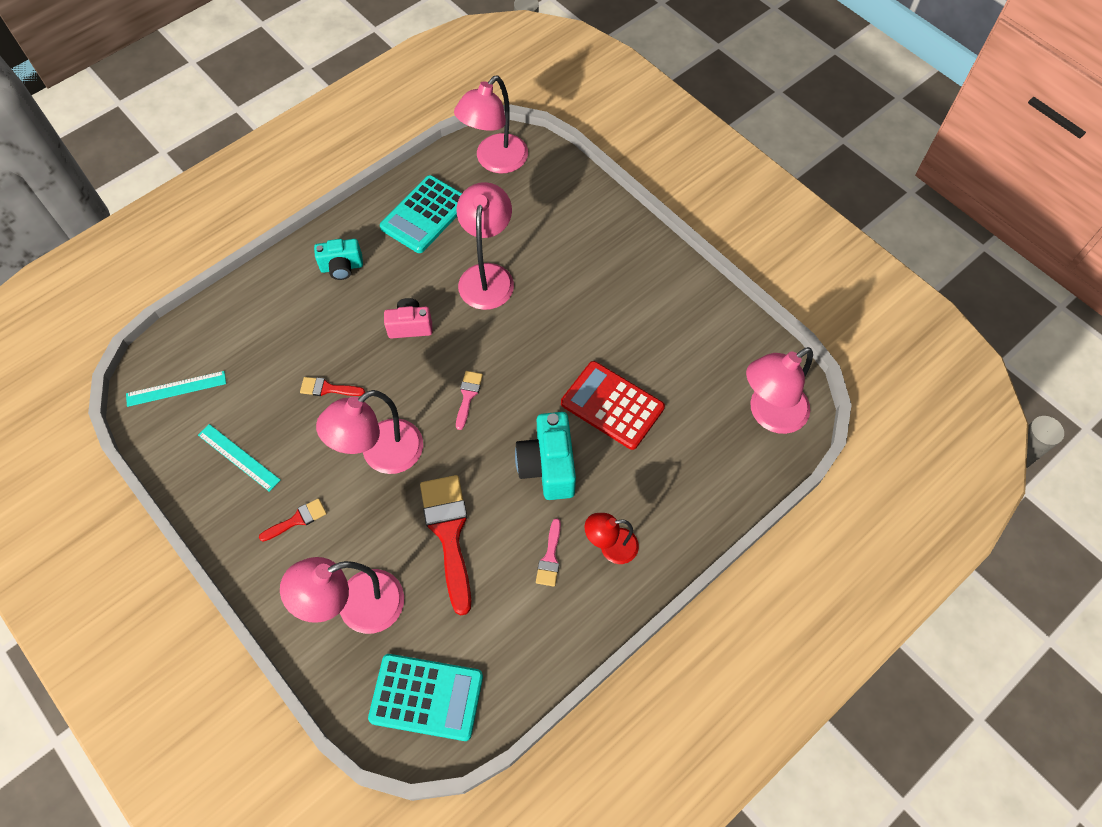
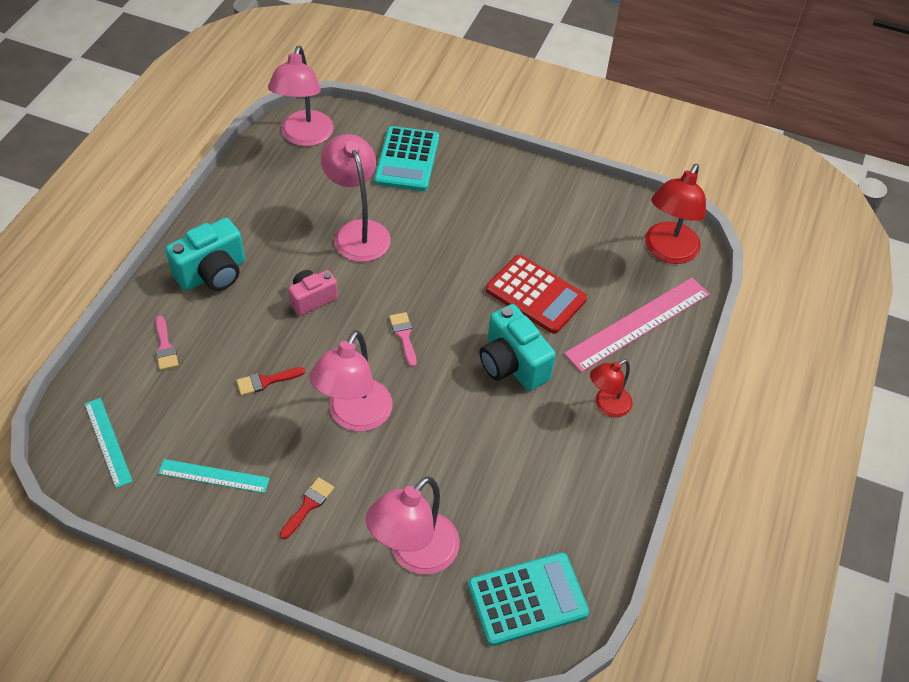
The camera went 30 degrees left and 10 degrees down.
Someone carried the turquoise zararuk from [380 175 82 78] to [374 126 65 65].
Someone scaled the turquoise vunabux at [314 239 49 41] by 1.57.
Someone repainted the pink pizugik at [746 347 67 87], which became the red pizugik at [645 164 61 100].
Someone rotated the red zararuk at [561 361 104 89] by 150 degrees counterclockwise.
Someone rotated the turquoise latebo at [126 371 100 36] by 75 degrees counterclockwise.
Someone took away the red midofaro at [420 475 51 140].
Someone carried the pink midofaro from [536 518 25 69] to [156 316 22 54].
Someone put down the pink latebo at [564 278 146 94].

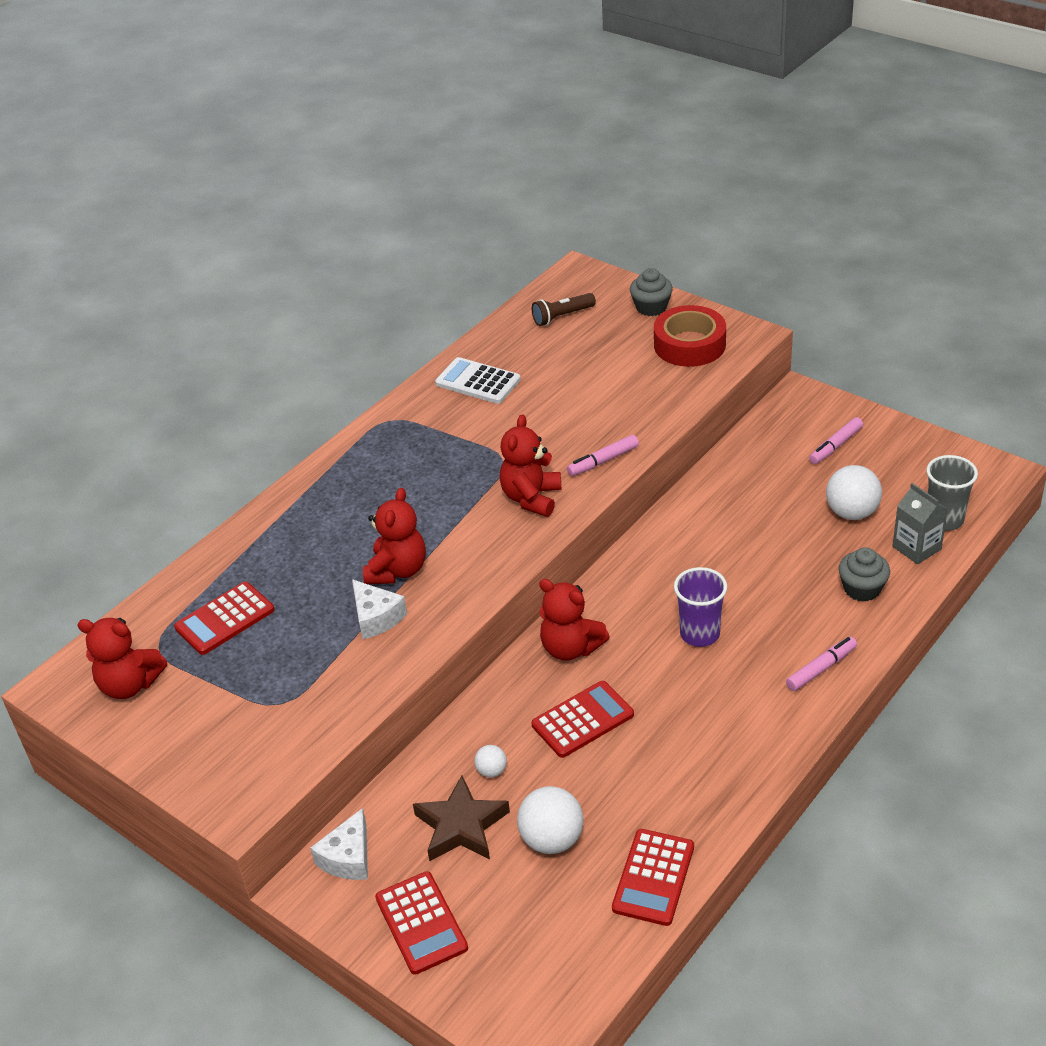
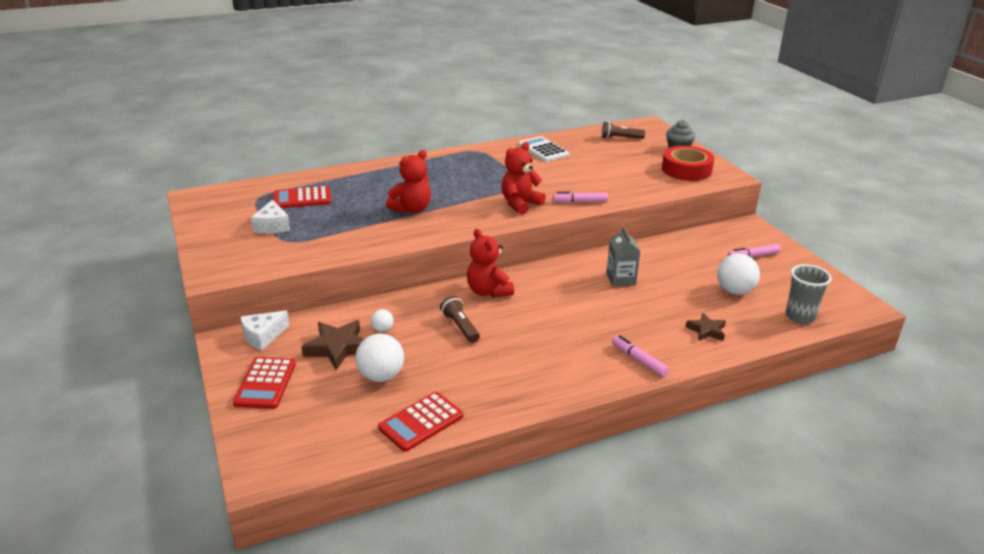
The camera went 25 degrees right and 10 degrees down.
Someone carried the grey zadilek from [893 483 55 81] to [606 227 34 59].
Someone swapped the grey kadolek at [839 547 51 55] for the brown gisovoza at [685 313 41 28].
Someone took away the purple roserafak at [674 567 53 80].
Someone carried the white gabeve from [352 579 55 60] to [251 200 39 34].
Someone took away the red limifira at [78 618 89 81].
Someone rotated the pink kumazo at [786 637 71 54] by 120 degrees counterclockwise.
Someone swapped the red zararuk at [531 681 103 77] for the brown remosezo at [440 295 40 48].

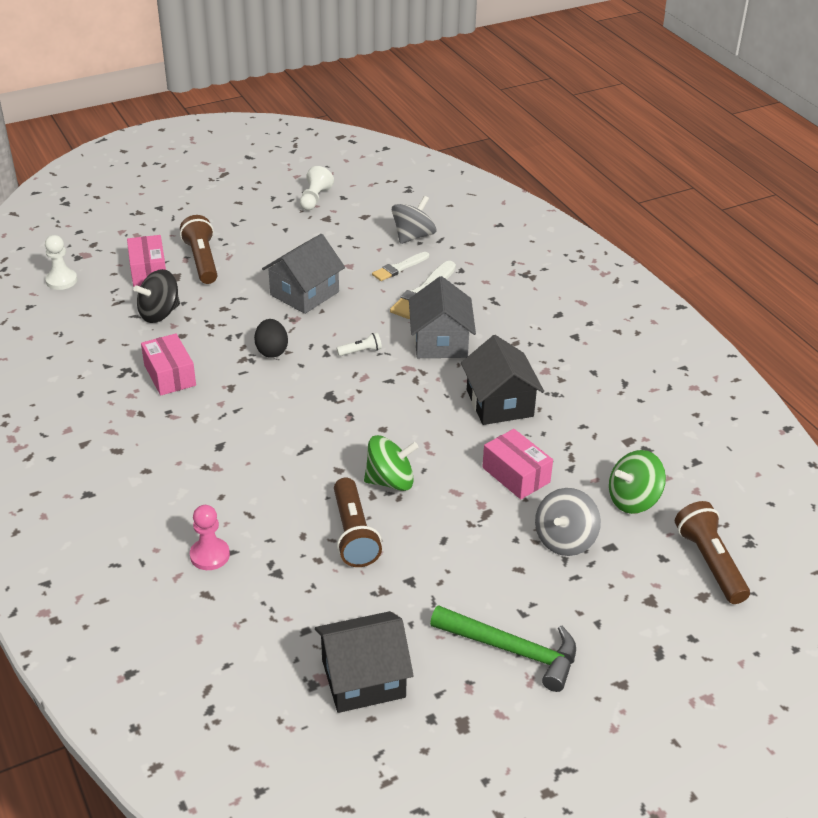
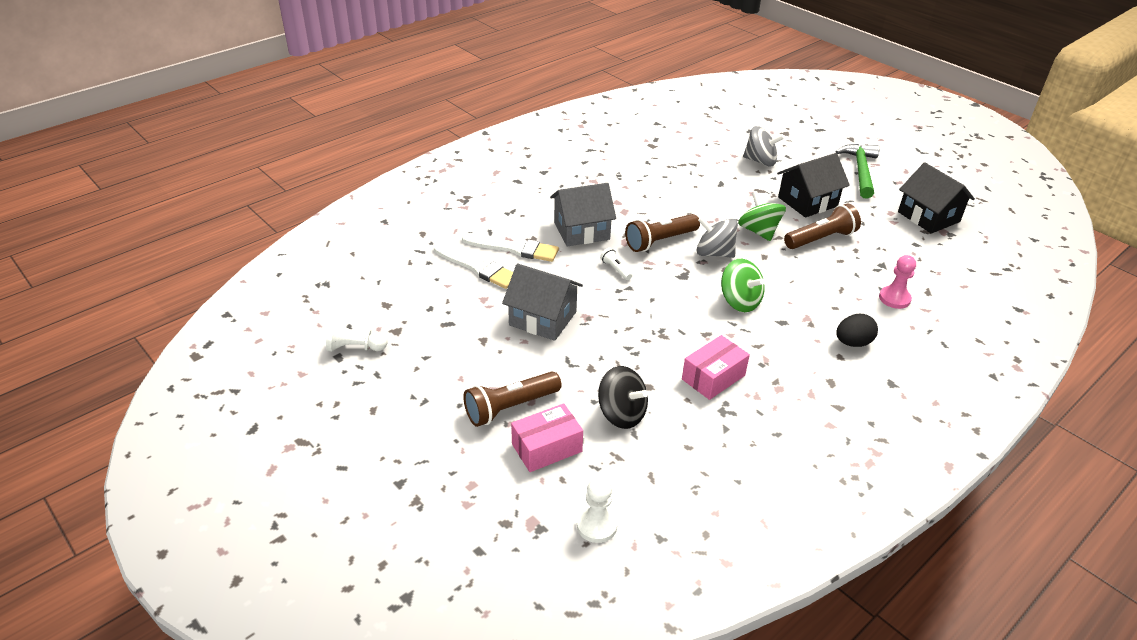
The camera went 105 degrees left and 0 degrees up.
Someone carried the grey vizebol from [392 196 44 48] to [697 217 41 41].
Someone scaled the white midofaro at [372 252 57 29] by 1.52.
Someone carried the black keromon from [254 319 34 39] to [836 314 42 33].
Someone carried the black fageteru from [461 335 83 90] to [777 153 73 64].
Someone took away the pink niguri at [482 429 71 70].
Someone carried the green vizebol from [609 450 57 64] to [721 259 44 53].
Someone carried the brown remosezo from [675 501 75 103] to [625 214 75 38].

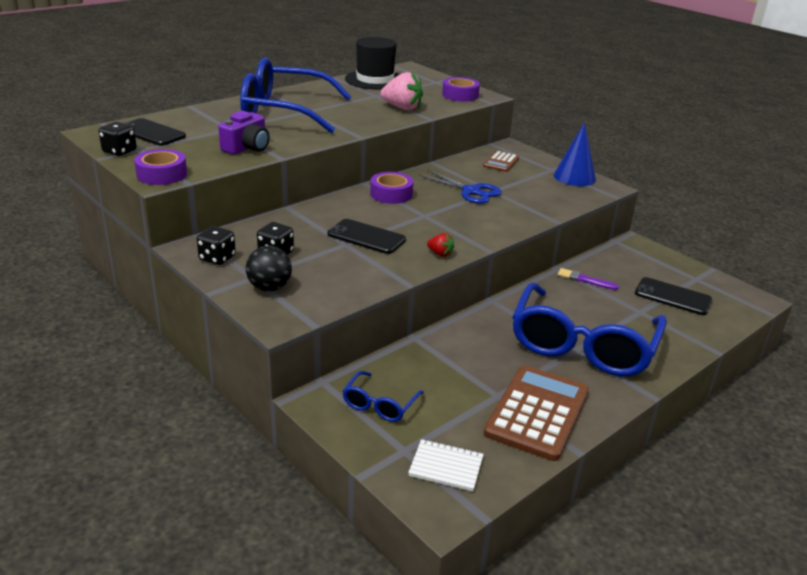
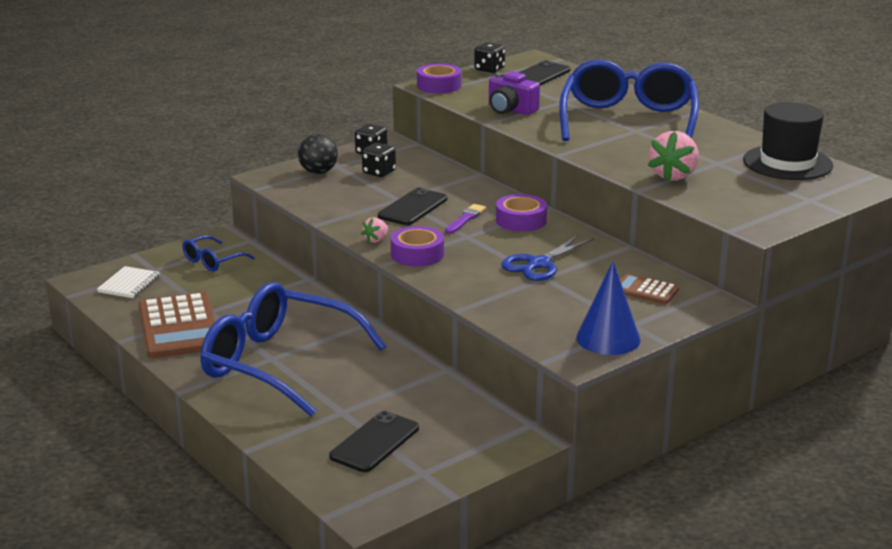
The camera went 95 degrees right and 5 degrees down.
Someone carried the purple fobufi from [442 77 38 25] to [391 226 53 41].
Someone repainted the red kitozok at [427 233 28 24], which became the pink kitozok at [361 217 27 26].
Someone carried the purple midofaro from [557 268 62 22] to [445 204 41 30].
Someone rotated the brown zararuk at [484 365 105 96] by 45 degrees clockwise.
Someone rotated the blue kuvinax at [343 371 81 51] by 75 degrees counterclockwise.

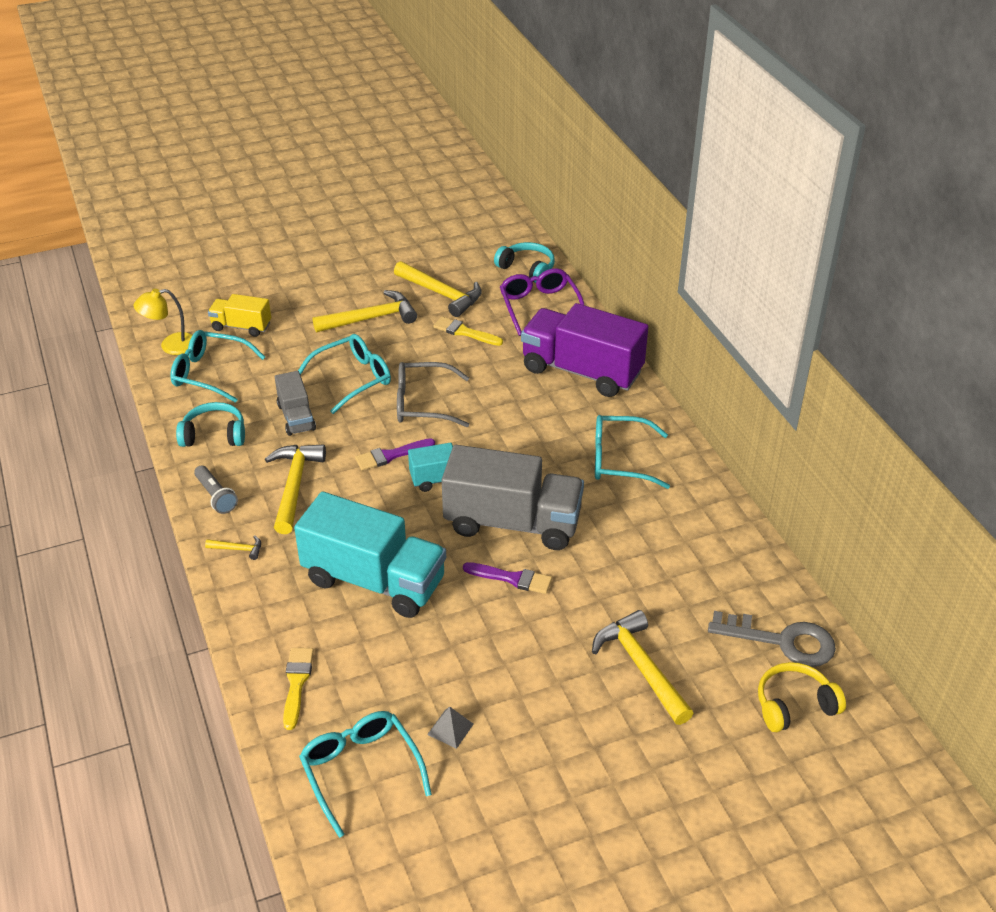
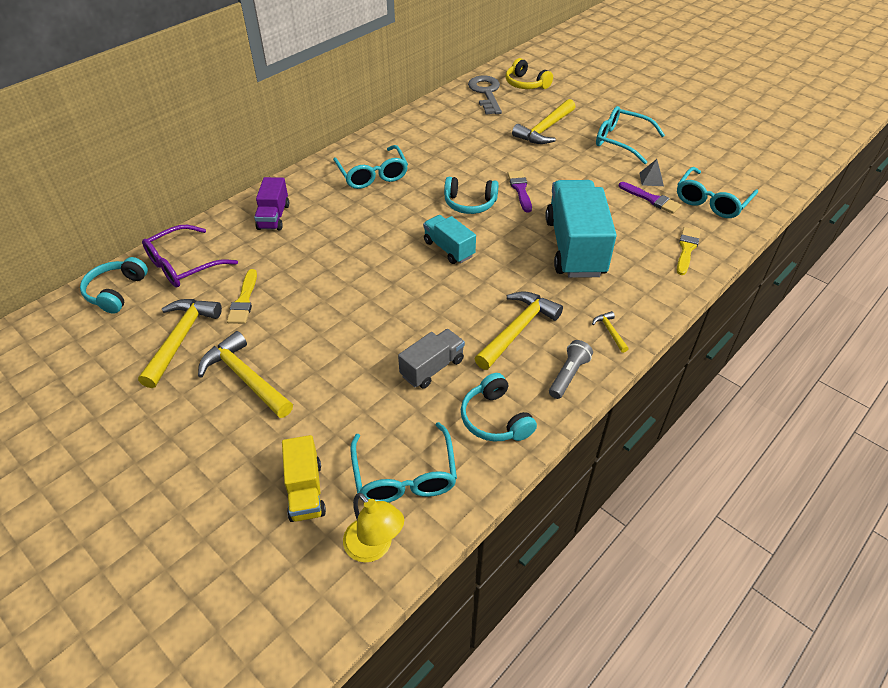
The camera went 115 degrees left and 5 degrees up.
Someone scaled the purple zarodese at [521 303 127 94] by 0.51.
Someone carried the turquoise kuvinax from [298 334 93 80] to [596 106 69 58].
Someone took away the grey kuvinax at [397 362 72 65].
Someone carried the purple midofaro from [355 438 80 33] to [619 182 62 32].
Someone rotated the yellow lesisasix at [265 444 61 90] by 150 degrees clockwise.
Someone swapped the grey zarodese at [441 445 143 105] for the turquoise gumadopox at [444 177 55 37].
Someone rotated the yellow midofaro at [283 648 31 82] by 135 degrees clockwise.

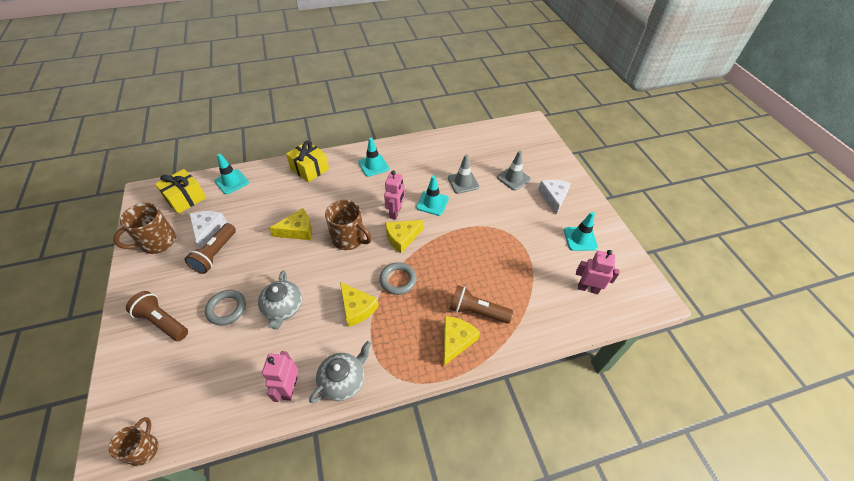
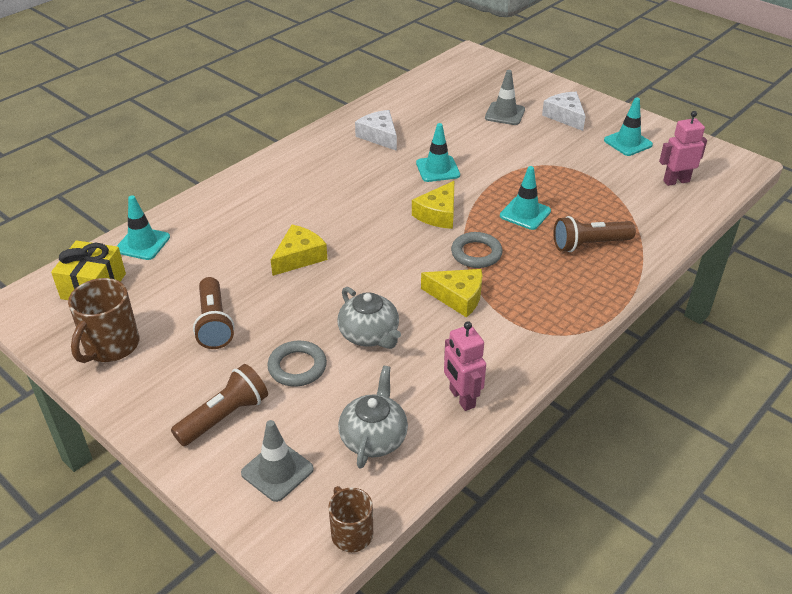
The camera went 30 degrees left and 10 degrees down.
Someone carried the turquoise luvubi from [358 138 31 39] to [500 166 51 64].
Someone took away the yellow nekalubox at [286 141 43 41].
Someone carried the grey luvubi from [448 155 31 39] to [241 420 73 82].
Someone took away the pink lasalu at [384 170 21 50].
Someone took away the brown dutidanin at [325 200 47 50].
Someone carried the white gabeve from [189 211 38 38] to [355 110 42 41].
Someone rotated the brown remosezo at [126 291 62 50] by 135 degrees clockwise.
Someone took away the yellow gabeve at [444 316 36 50].
Someone carried the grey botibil from [309 341 63 62] to [338 366 70 103].

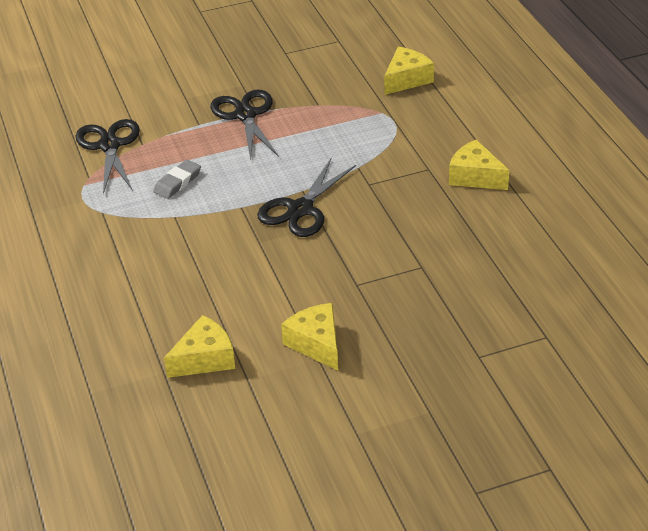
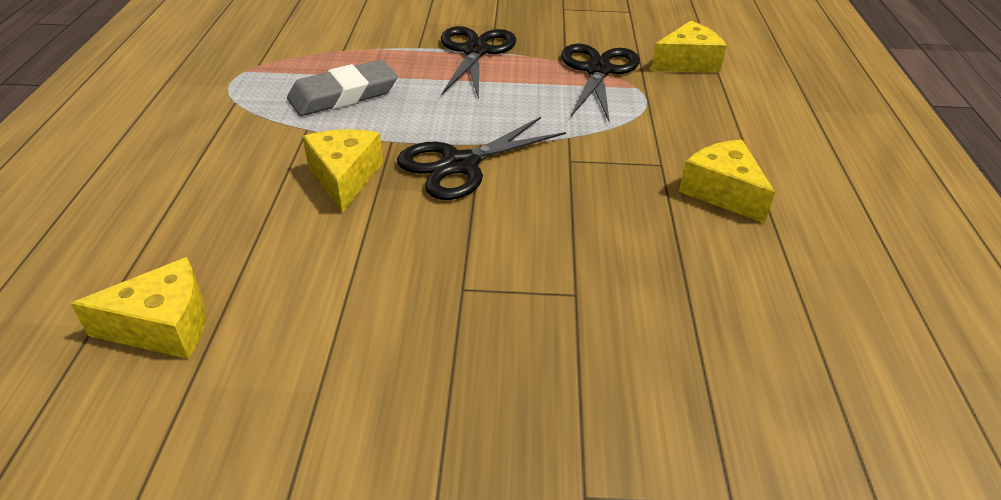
The camera went 20 degrees right and 0 degrees up.
Someone carried the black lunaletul from [76 119 64 75] to [561 44 79 78].
Someone scaled the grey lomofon at [153 160 48 39] by 1.58.
Someone carried the yellow gabeve from [281 303 57 67] to [302 129 81 84].

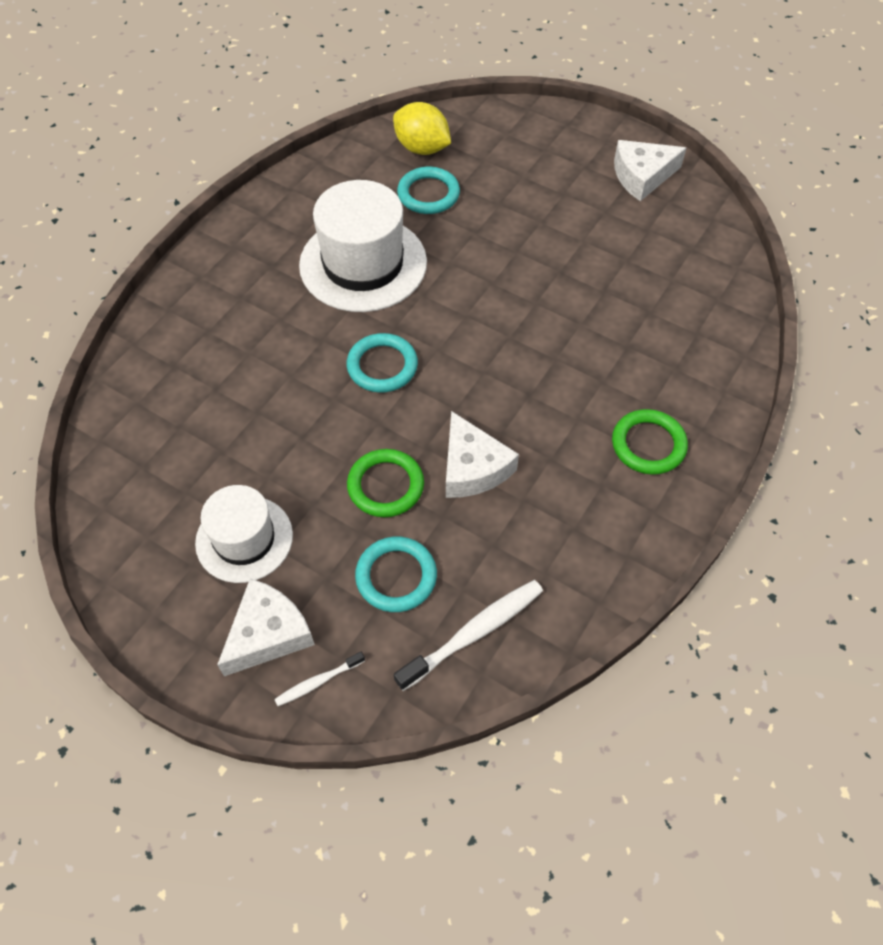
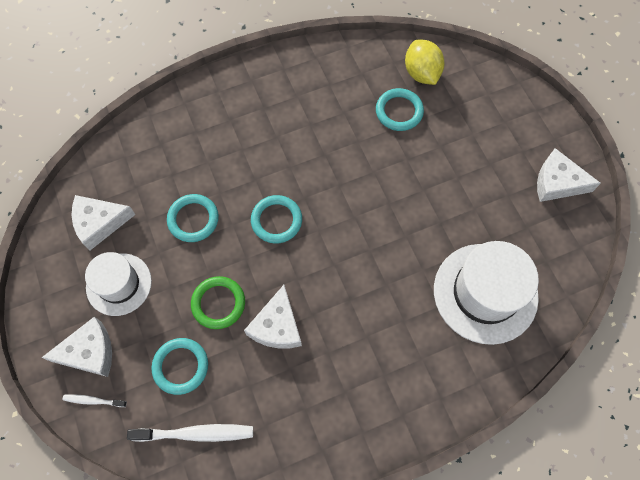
The camera went 35 degrees right and 10 degrees up.
Someone carried the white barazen from [299 180 128 132] to [434 241 105 104].
Someone took away the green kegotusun at [612 409 76 66].
Someone put down the turquoise kegotusun at [167 194 52 48].
Someone put down the white gabeve at [72 195 64 56].

